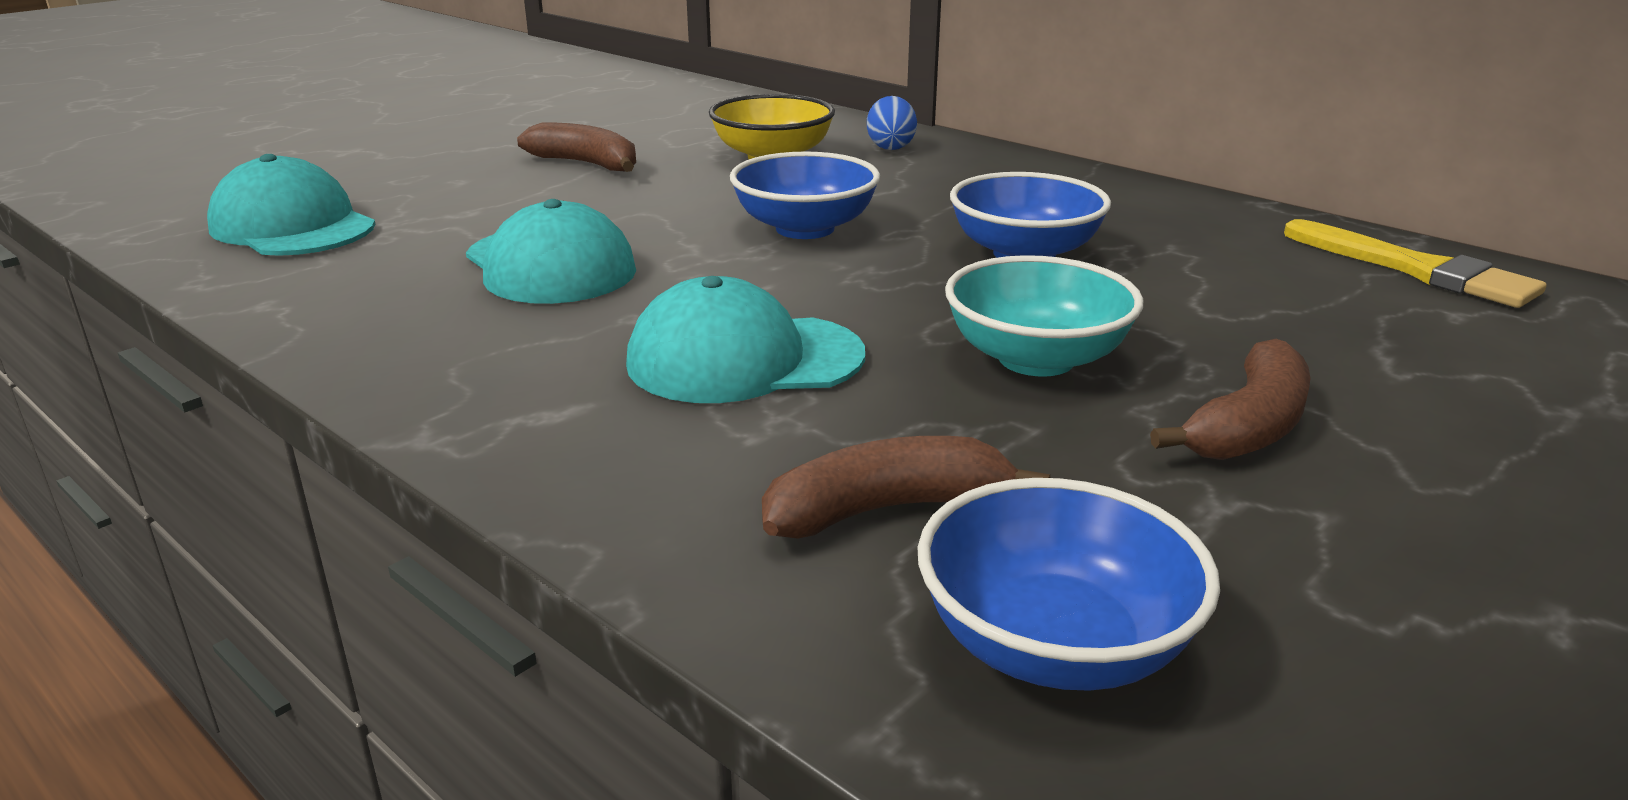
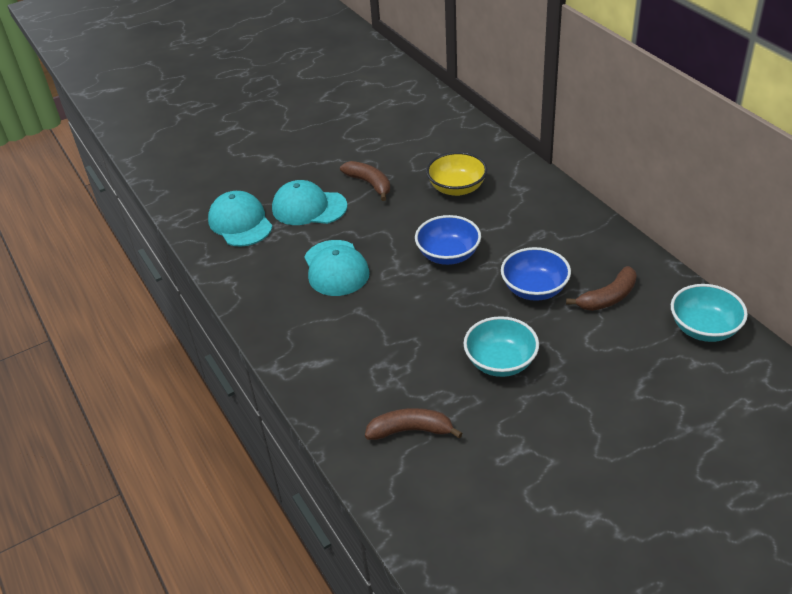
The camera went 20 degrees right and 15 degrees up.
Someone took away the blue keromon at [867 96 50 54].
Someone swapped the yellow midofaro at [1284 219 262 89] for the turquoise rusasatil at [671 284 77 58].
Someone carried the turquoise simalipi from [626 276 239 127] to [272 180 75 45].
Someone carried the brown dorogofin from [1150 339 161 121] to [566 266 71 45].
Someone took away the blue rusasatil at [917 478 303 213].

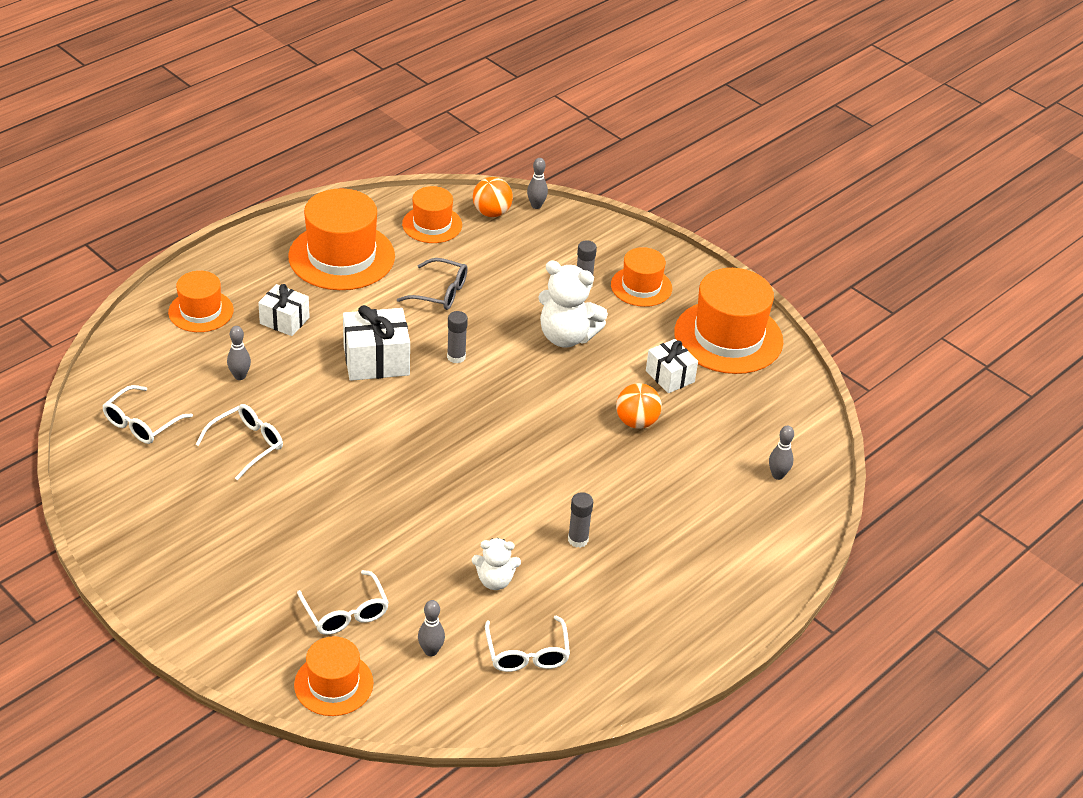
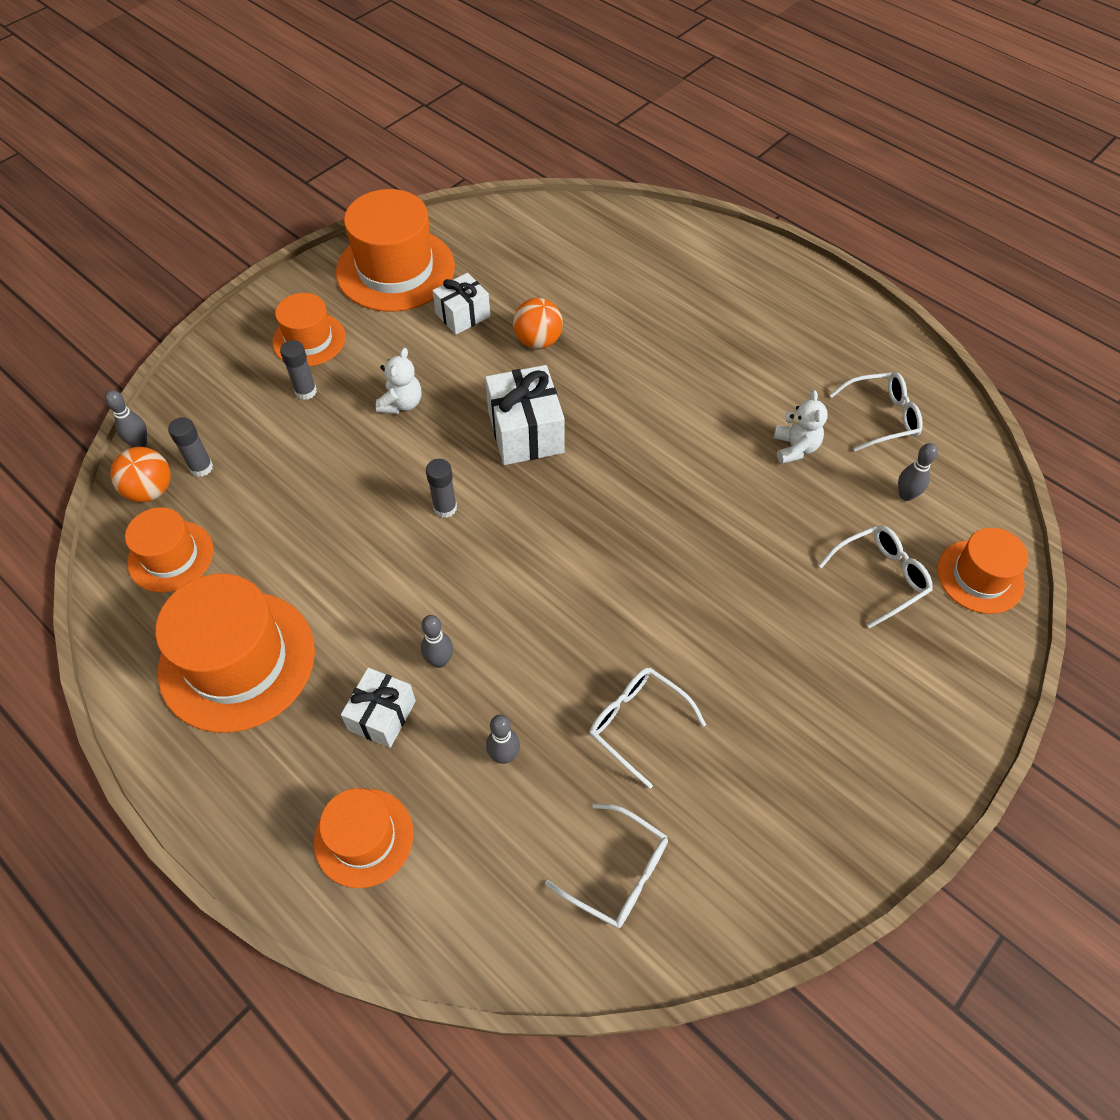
The camera went 90 degrees left and 15 degrees up.
Someone took away the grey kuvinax at [397 258 71 52].
Someone scaled the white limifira at [538 260 70 88] by 0.58.
Someone carried the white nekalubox from [343 305 67 76] to [485 365 80 100].
Someone carried the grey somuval from [769 426 25 54] to [421 615 32 53].
Someone carried the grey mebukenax from [568 492 25 56] to [168 417 45 60].

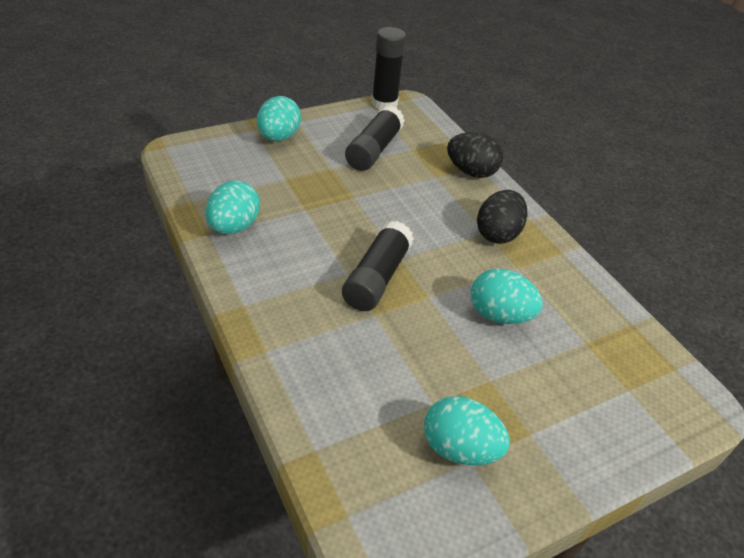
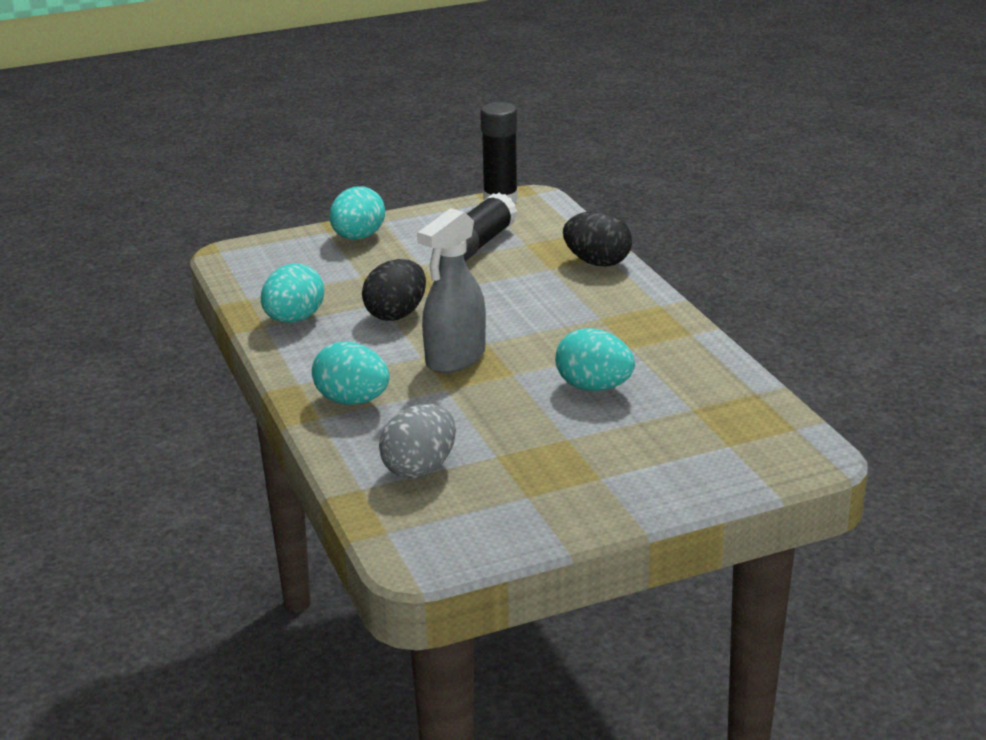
The camera went 10 degrees right and 15 degrees down.
Someone carried the black keromon from [477 190 50 54] to [362 259 64 62].
Someone swapped the black mebukenax at [342 221 72 90] for the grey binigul at [417 208 69 165].
Someone carried the turquoise keromon from [424 396 86 69] to [312 341 77 64].
Someone put down the grey keromon at [379 404 77 75].

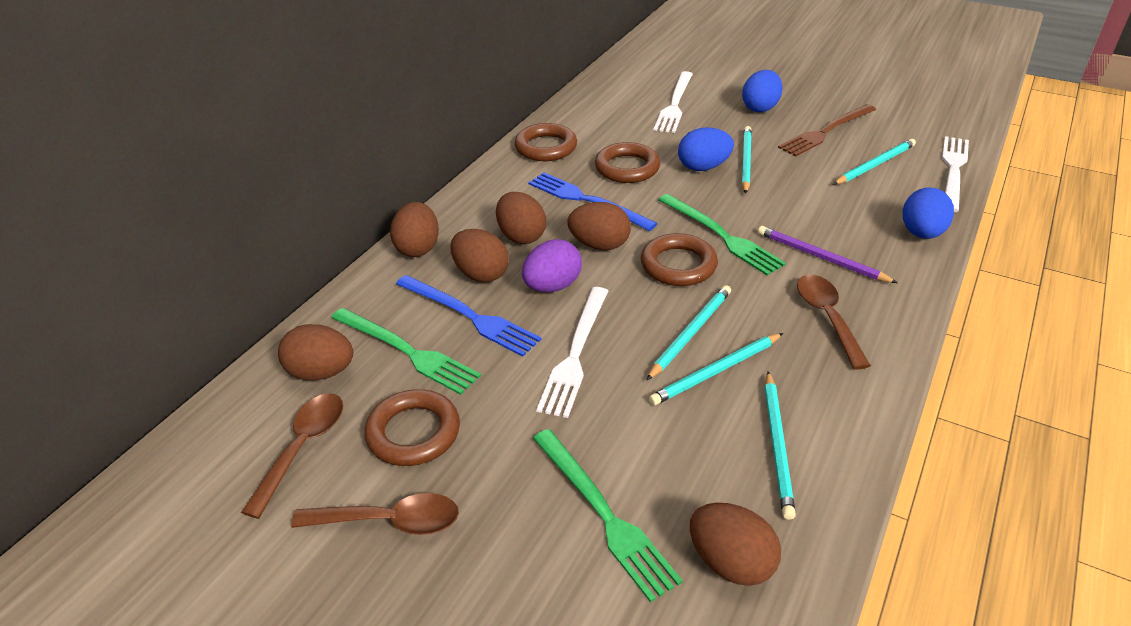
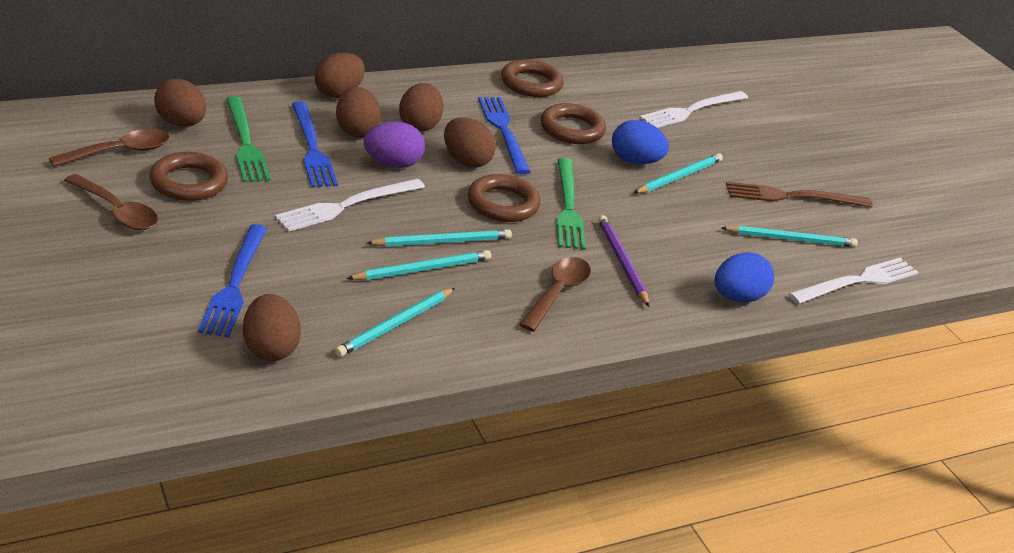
The camera went 30 degrees right and 5 degrees down.
Someone took away the blue keromon at [742 70 41 42].
Someone rotated the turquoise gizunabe at [649 333 134 72] by 150 degrees clockwise.
Someone repainted the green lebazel at [533 429 150 173], which became the blue lebazel at [198 224 69 113].

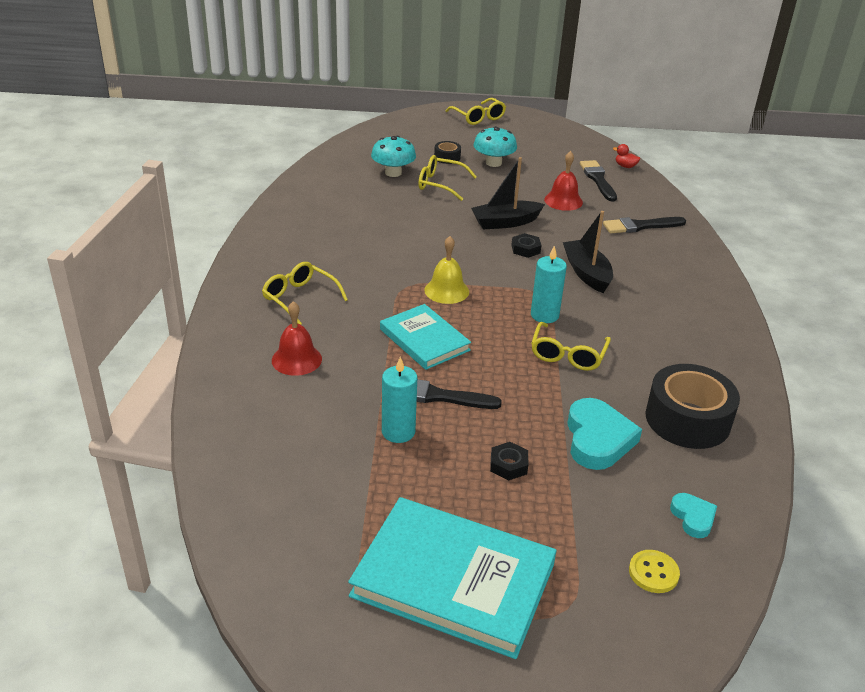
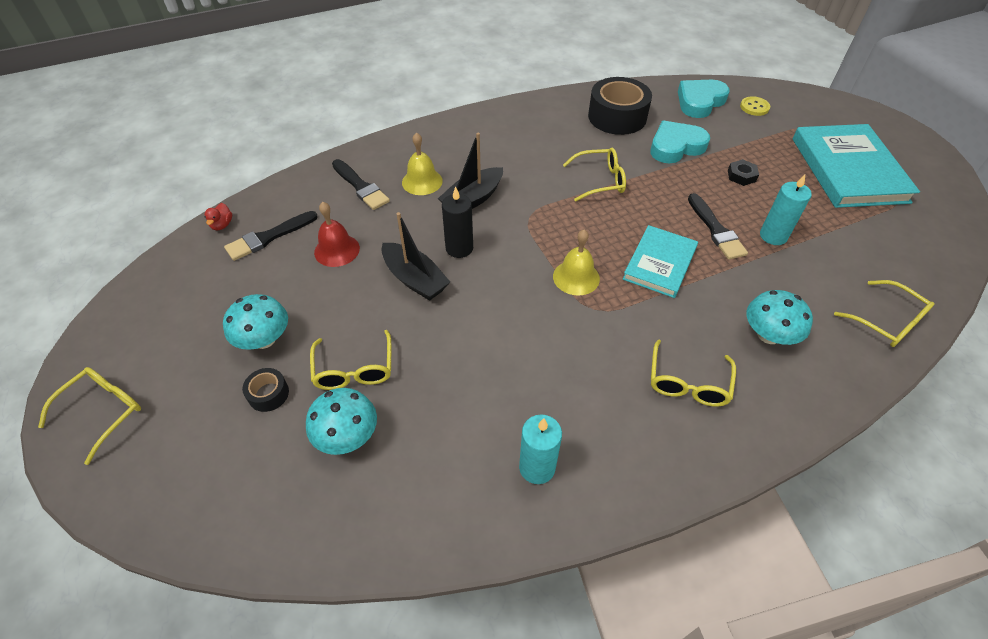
The camera went 115 degrees left and 15 degrees up.
Someone swapped the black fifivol at [511 233 30 25] for the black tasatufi at [442 186 31 72].
Someone carried the turquoise tasatufi from [531 246 36 77] to [519 415 43 69].
Someone swapped the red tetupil at [272 301 50 75] for the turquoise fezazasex at [747 290 66 55].
Someone scaled the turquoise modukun at [670 493 47 45] by 1.81.
Someone put down the yellow tetupil at [402 132 41 63].
Someone put down the yellow kuvinax at [834 280 100 67].

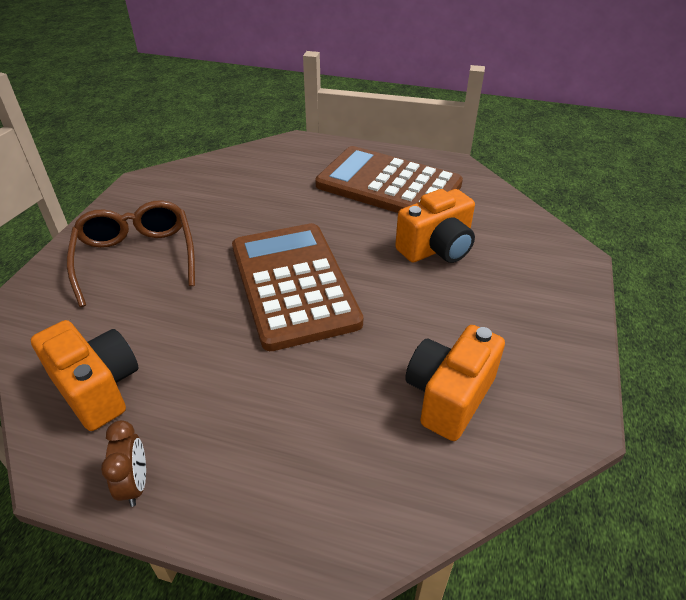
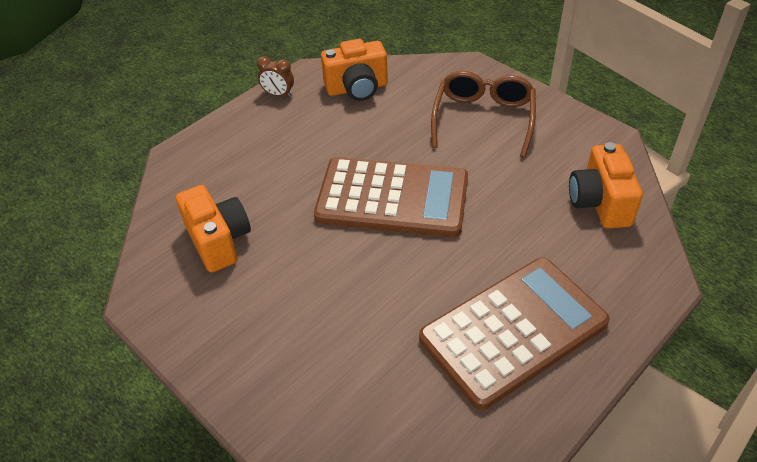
The camera went 120 degrees right and 5 degrees up.
Someone carried the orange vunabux from [395 189 80 74] to [569 142 74 87].
Someone rotated the brown kuvinax at [67 200 128 107] by 90 degrees counterclockwise.

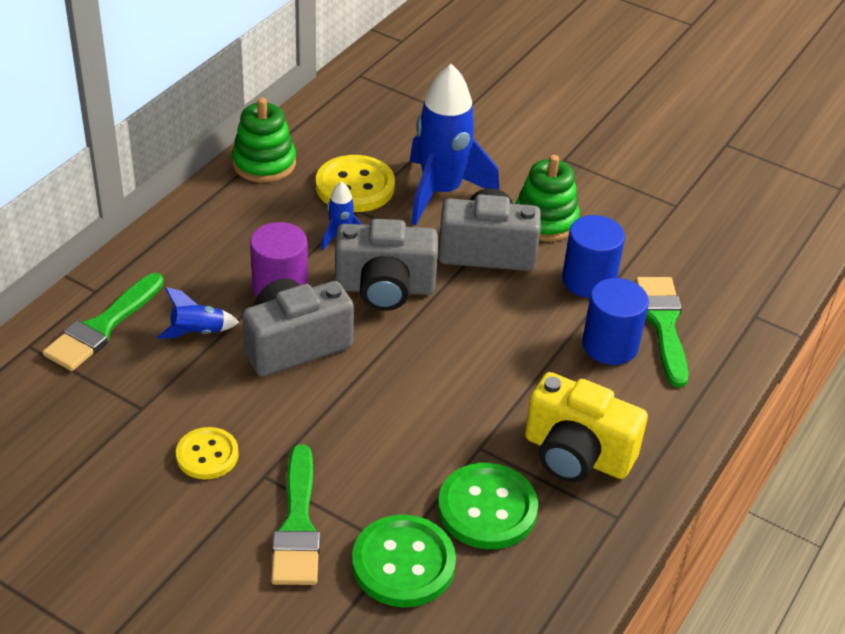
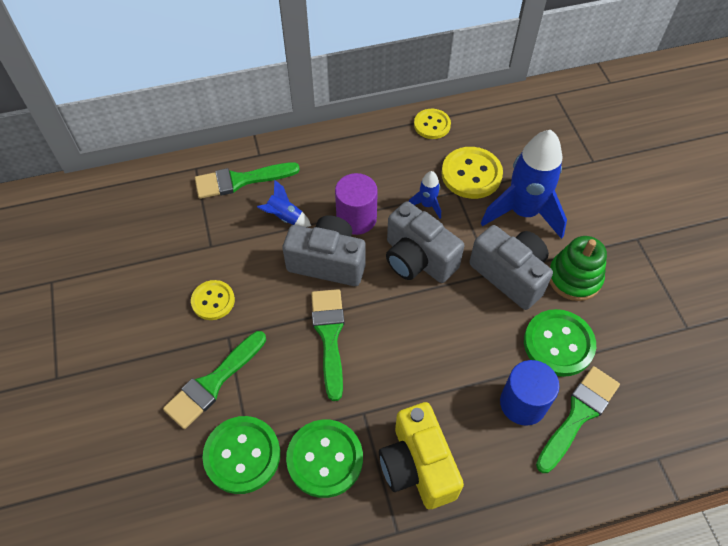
The camera went 45 degrees right and 15 degrees up.
Someone swapped the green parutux at [232 98 64 85] for the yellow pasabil at [414 109 37 30].
Someone swapped the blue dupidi at [562 215 63 83] for the green pasabil at [524 309 72 68].
Someone put down the green midofaro at [311 289 33 112].

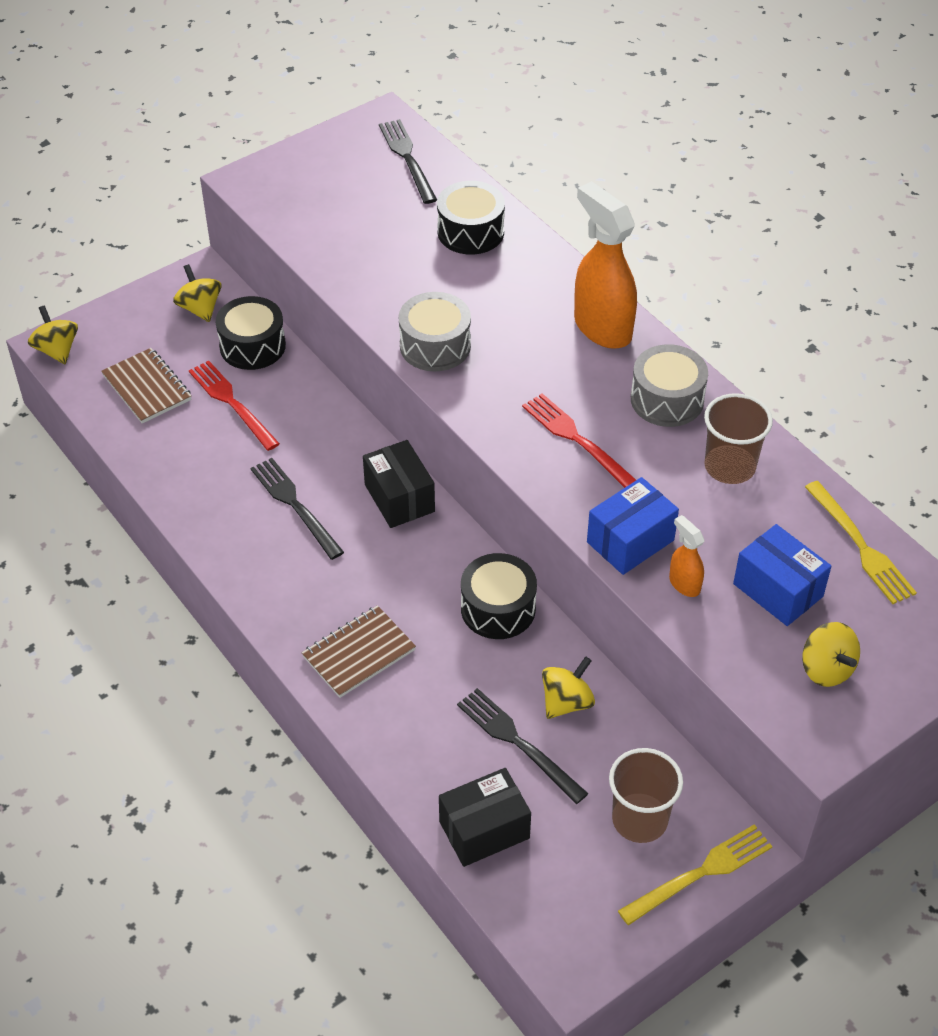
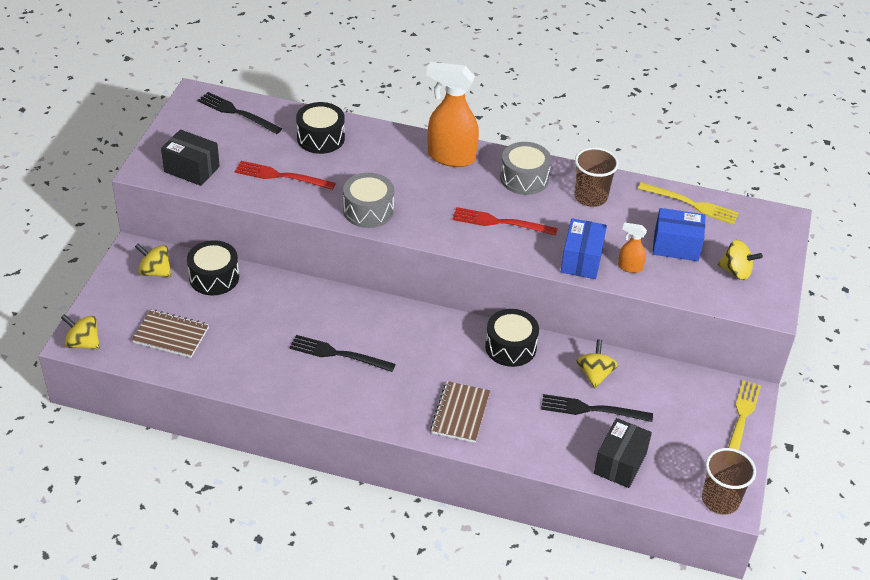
The camera went 40 degrees left and 5 degrees down.
Someone carried the red lebazel from [189 361 91 90] to [235 161 101 29].
Someone carried the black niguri from [363 440 72 88] to [161 129 59 57].
Someone carried the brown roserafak from [609 748 74 95] to [702 448 54 67].

